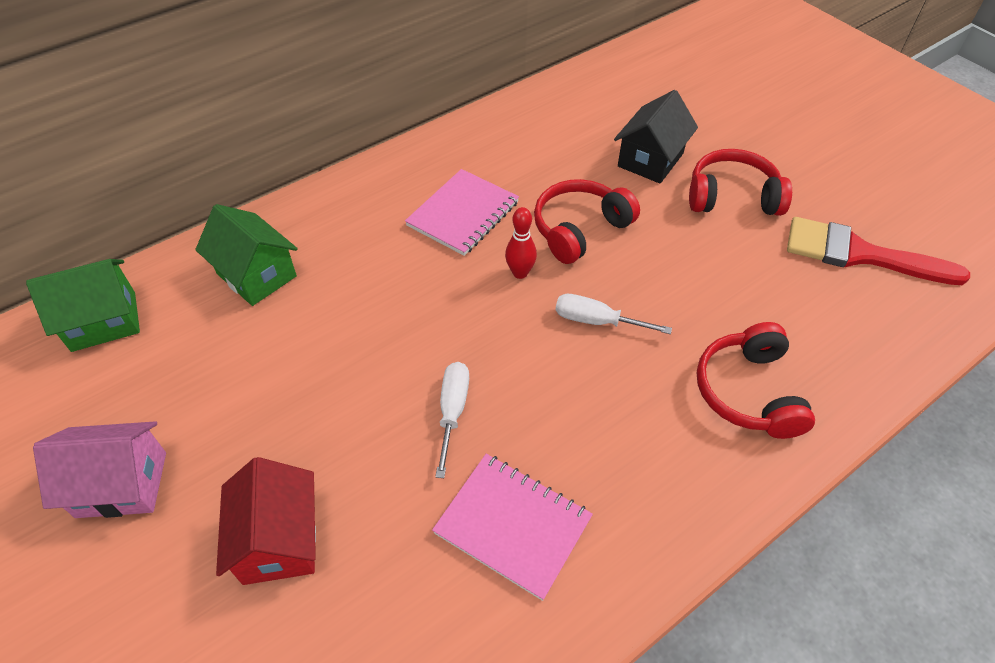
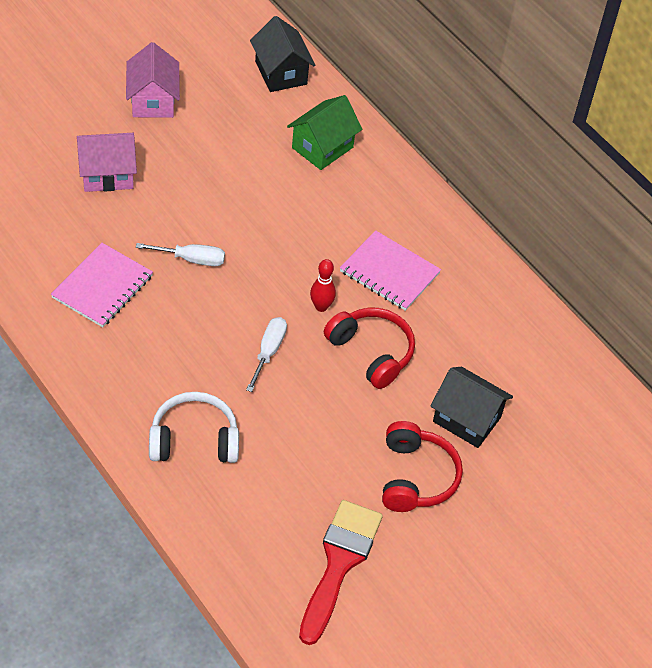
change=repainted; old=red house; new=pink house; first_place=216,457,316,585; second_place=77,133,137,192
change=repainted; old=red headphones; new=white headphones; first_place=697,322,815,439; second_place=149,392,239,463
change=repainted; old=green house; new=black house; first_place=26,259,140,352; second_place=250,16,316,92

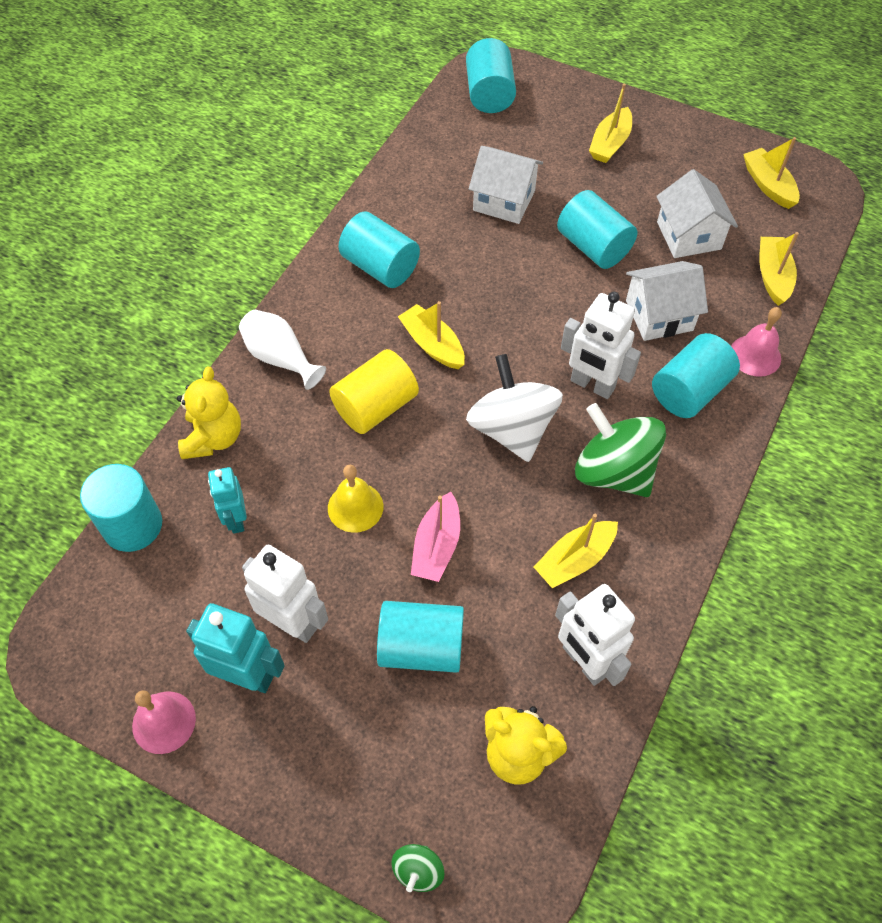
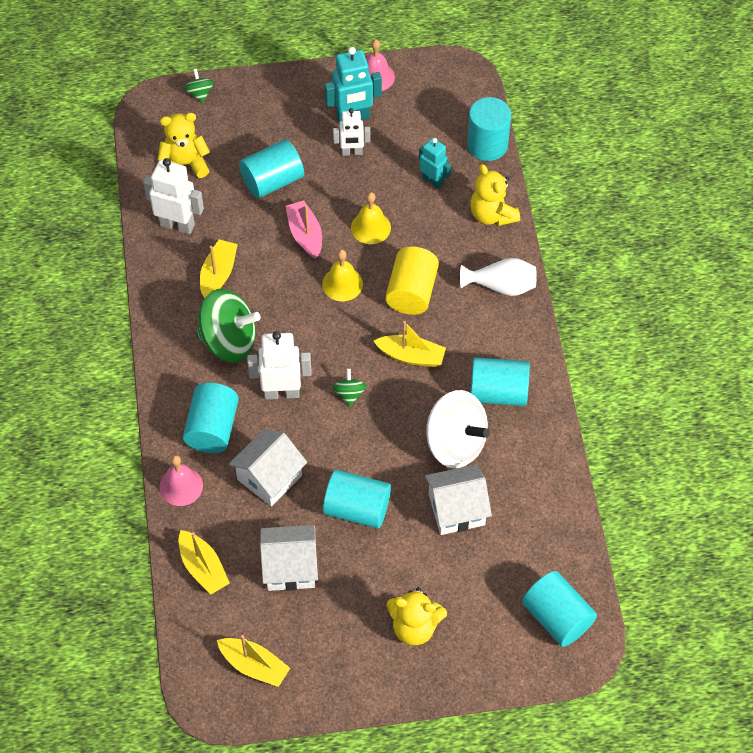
change=rotated; old=white house; first_place=656,169,738,258; second_place=260,525,318,591; degrees=-45
change=new; new=yellow bell; second_place=322,249,363,301
change=new; new=green spinning top; second_place=332,368,366,406
change=scaled; old=white robot; first_place=242,545,328,643; second_place=333,108,370,156; factor=0.65
change=swapped; old=yellow boat; new=yellow teddy bear; first_place=589,84,632,163; second_place=386,587,447,645
change=shifted; old=white spinning top; first_place=466,354,563,462; second_place=426,390,490,468

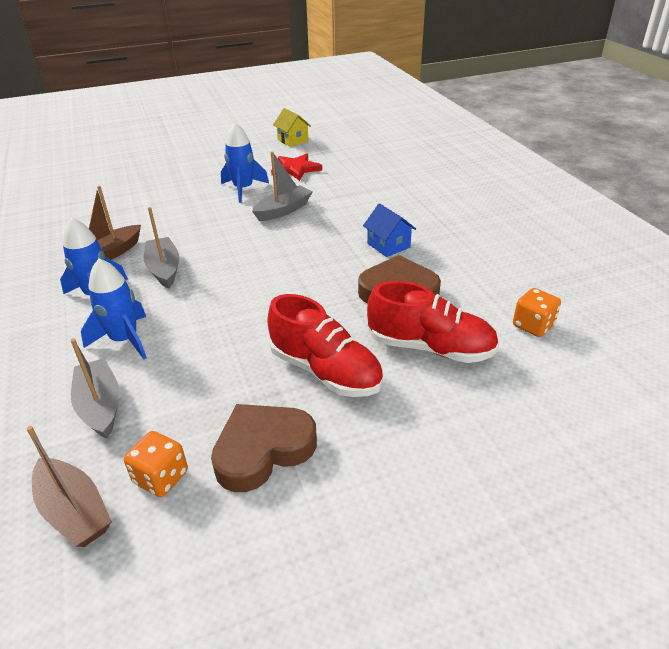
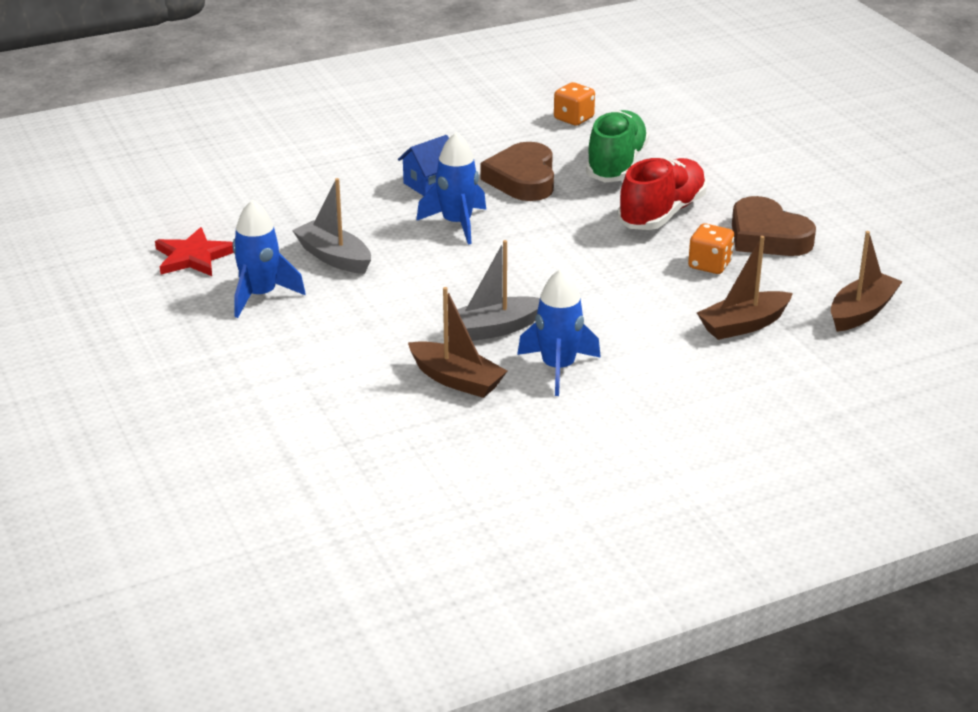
change=shifted; old=blue rocket; first_place=81,259,147,359; second_place=416,132,486,245
change=repainted; old=red shoe; new=green shoe; first_place=367,281,499,363; second_place=586,110,649,183
change=shifted; old=orange dice; first_place=124,431,188,497; second_place=688,223,734,274
change=repainted; old=grey boat; new=brown boat; first_place=71,338,120,439; second_place=697,236,793,340
change=gone; old=yellow house; first_place=273,108,311,147

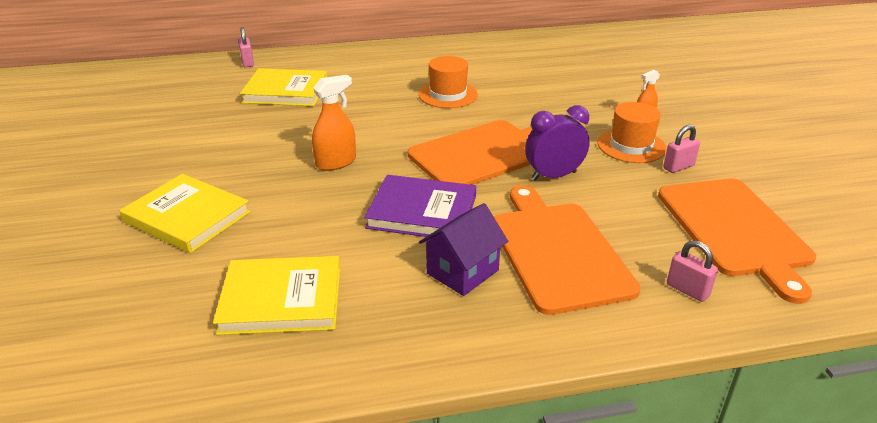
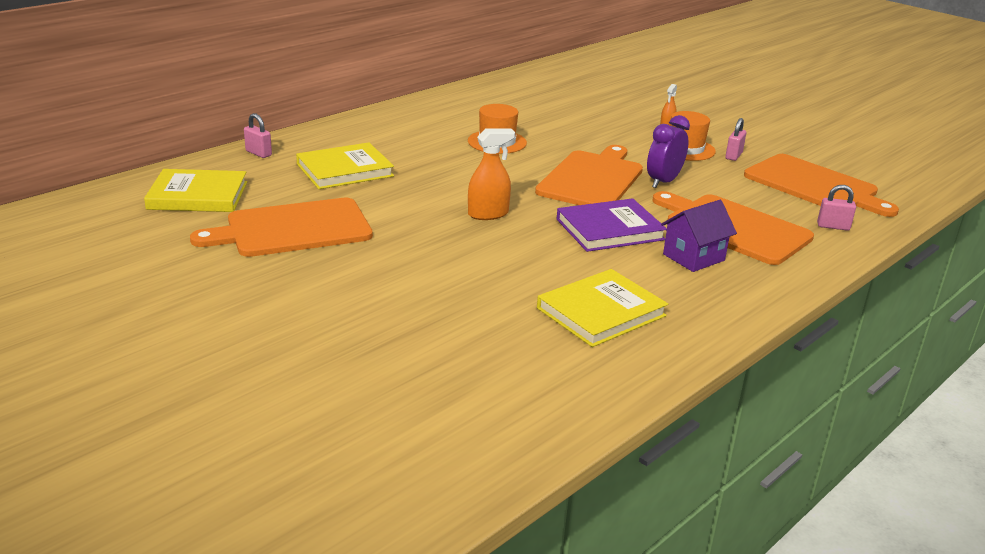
change=shifted; old=yellow book; first_place=120,174,251,253; second_place=144,169,247,212
change=new; new=orange cutting board; second_place=190,198,373,257
change=rotated; old=orange spray bottle; first_place=312,75,356,171; second_place=468,128,515,220; degrees=45
change=rotated; old=purple house; first_place=419,203,508,296; second_place=661,200,737,272; degrees=45

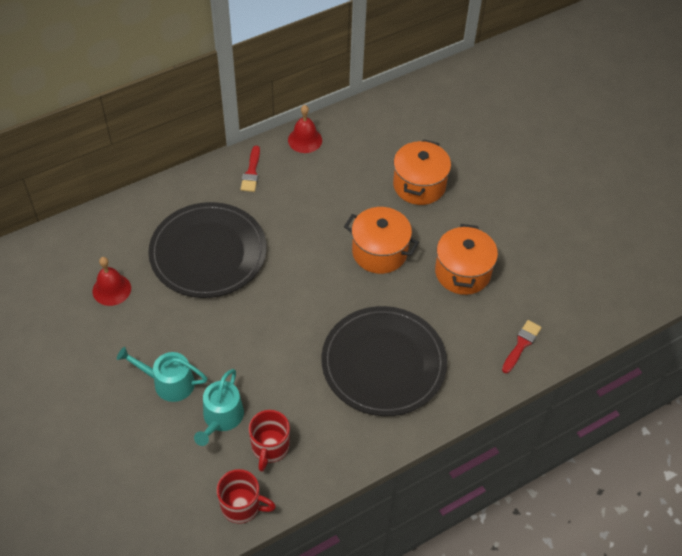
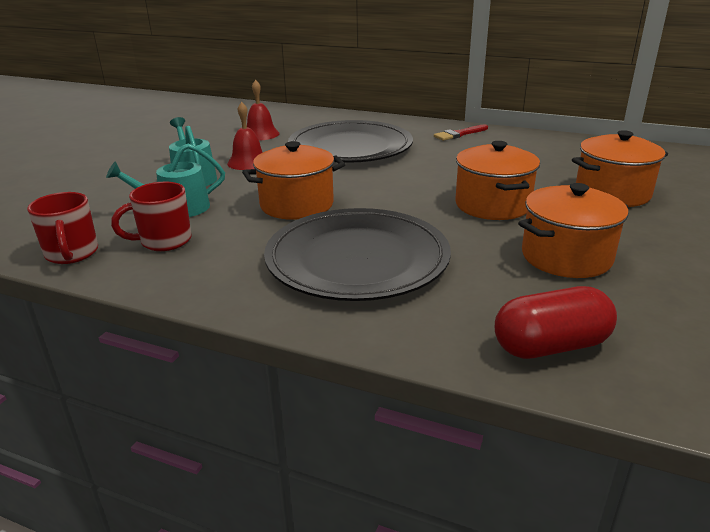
change=shifted; old=red bell; first_place=288,105,322,153; second_place=227,102,263,170
change=new; new=orange pot; second_place=242,141,345,220
change=swapped; old=red brush; new=red capsule; first_place=502,320,542,373; second_place=495,286,617,359

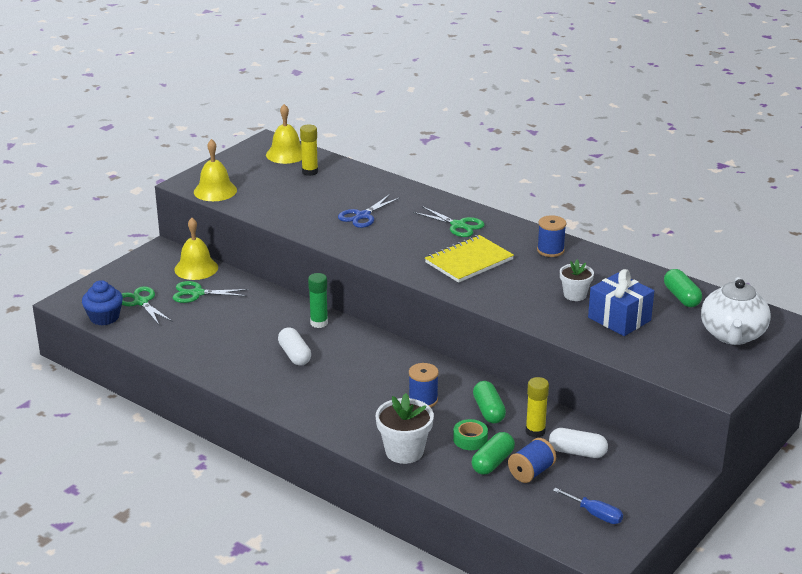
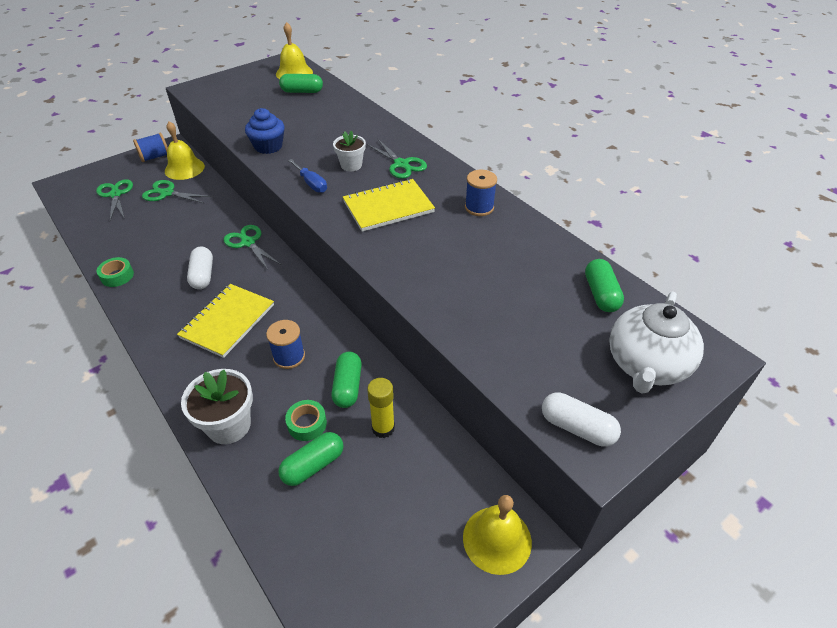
change=new; new=green tape; second_place=97,257,134,287
change=shifted; old=blue spool; first_place=508,438,556,483; second_place=133,133,168,162
change=new; new=yellow notebook; second_place=177,284,274,358
change=swapped; old=green glue stick; new=green scissors; first_place=308,273,328,328; second_place=223,225,281,270
change=shifted; old=blue cupcake; first_place=82,280,123,325; second_place=245,108,285,154
change=swapped; old=yellow glue stick; new=green capsule; first_place=300,125,318,176; second_place=279,74,323,93
change=shifted; old=blue screwdriver; first_place=553,488,623,524; second_place=288,159,327,193
change=shifted; old=white flower pot; first_place=560,260,594,301; second_place=333,131,366,171
change=shifted; old=yellow bell; first_place=194,139,237,201; second_place=463,495,532,575
change=shifted; old=white capsule; first_place=549,428,608,458; second_place=542,392,621,447
change=gone; old=blue scissors; first_place=338,194,399,228
change=gone; old=blue gift; first_place=588,269,654,336

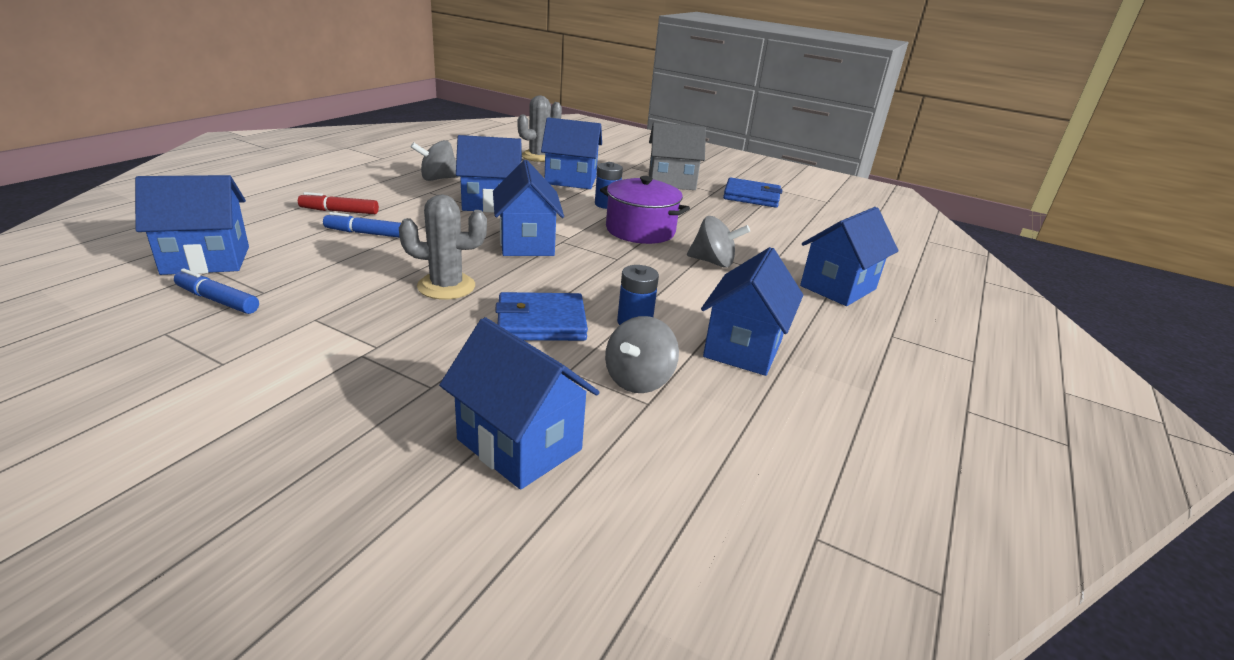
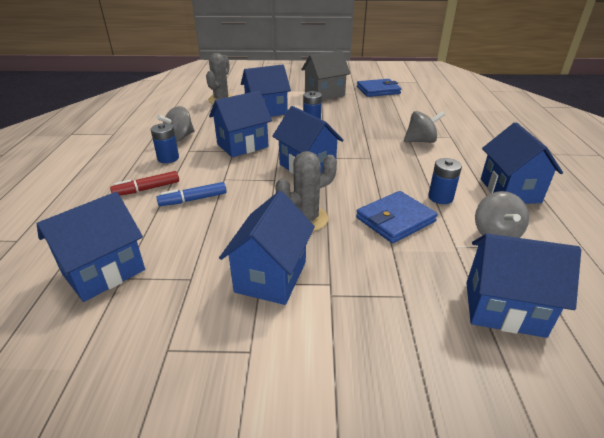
change=new; new=blue battery; second_place=151,123,179,163
change=shifted; old=blue house; first_place=800,207,898,306; second_place=219,191,315,305
change=gone; old=blue marker; first_place=174,269,259,314
change=gone; old=purple pot; first_place=600,176,690,244

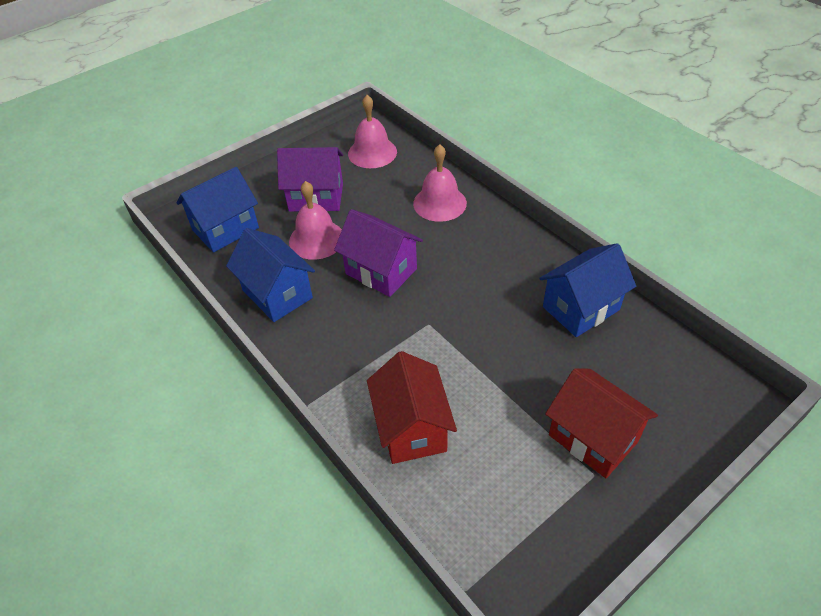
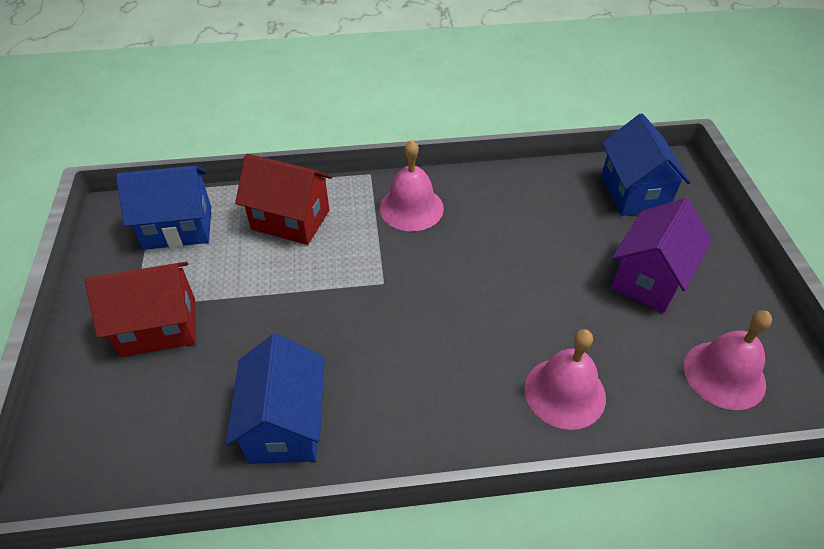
change=shifted; old=blue house; first_place=226,228,315,322; second_place=116,166,211,250
change=shifted; old=pink bell; first_place=289,181,342,260; second_place=380,140,444,231
change=gone; old=purple house; first_place=334,209,423,297

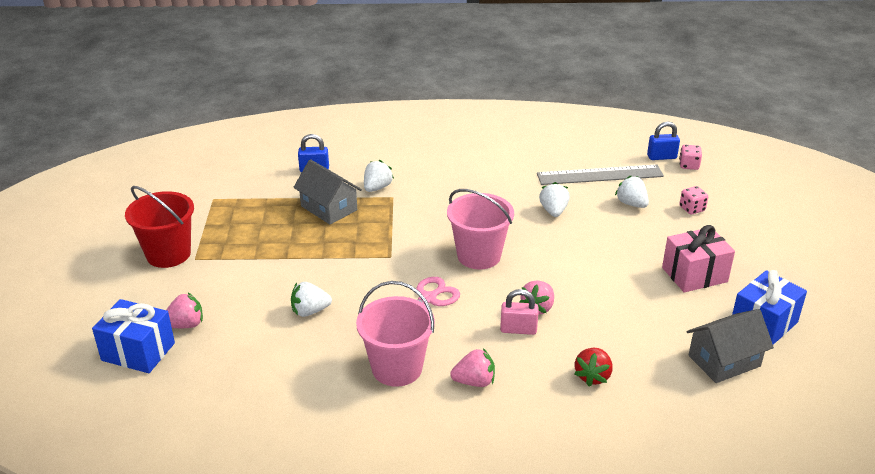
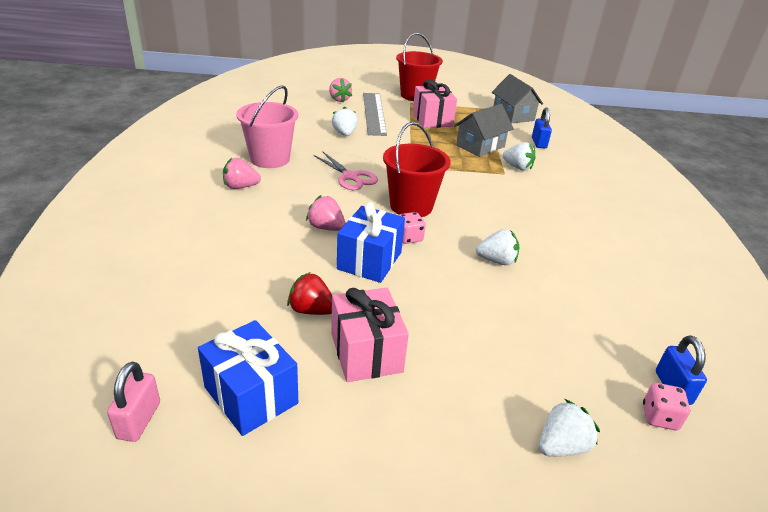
change=shifted; old=pink padlock; first_place=500,289,539,335; second_place=107,362,160,442
change=rotated; old=pink strawberry; first_place=450,348,495,387; second_place=223,158,261,189; degrees=90
change=shifted; old=red strawberry; first_place=574,348,613,386; second_place=287,272,332,315
change=shifted; old=blue gift; first_place=92,299,175,373; second_place=337,202,405,283
change=shifted; old=grey ruler; first_place=537,165,664,185; second_place=363,93,387,136
change=repainted; old=pink bucket; new=red bucket; first_place=447,189,514,269; second_place=383,122,451,217
change=shifted; old=pink dice; first_place=679,186,708,214; second_place=398,212,426,244
change=new; new=pink gift; second_place=413,79,457,128
change=shifted; old=grey house; first_place=686,309,774,383; second_place=492,74,543,123
change=shifted; old=white strawberry; first_place=615,176,649,208; second_place=539,399,600,457

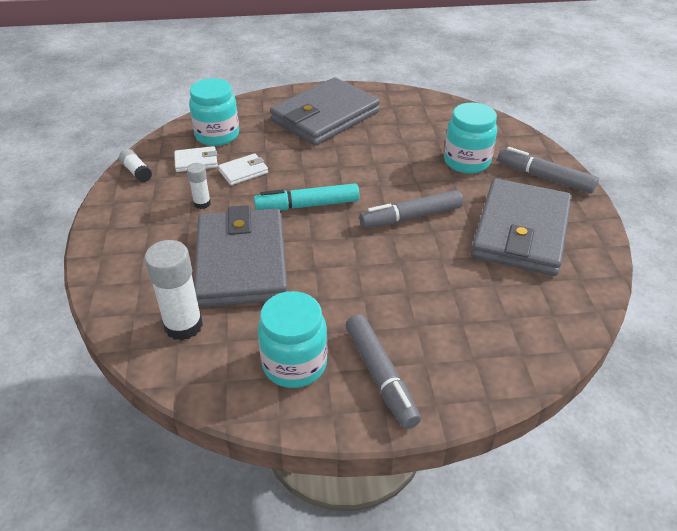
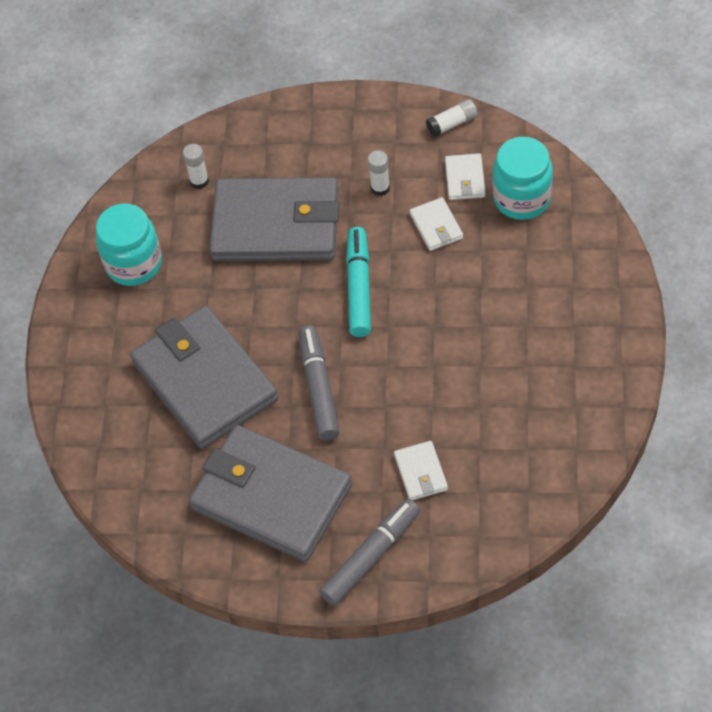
change=shifted; old=grey wallet; first_place=270,77,380,146; second_place=130,306,278,449
change=scaled; old=white glue stick; first_place=144,240,203,341; second_place=183,144,209,189; factor=0.54
change=swapped; old=turquoise jar; new=white wallet; first_place=444,103,497,174; second_place=394,441,448,500
change=gone; old=grey marker; first_place=346,314,421,429

